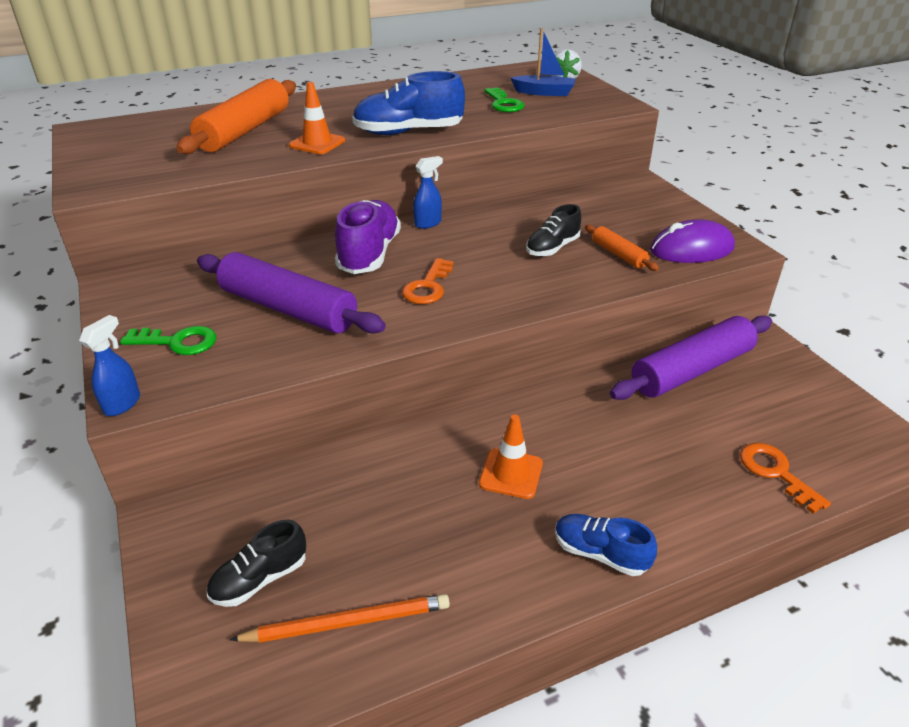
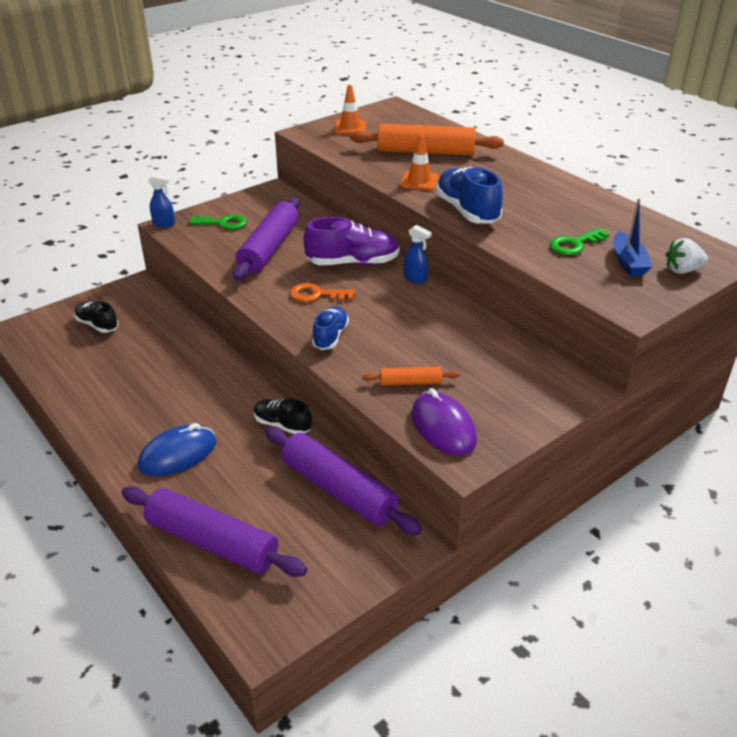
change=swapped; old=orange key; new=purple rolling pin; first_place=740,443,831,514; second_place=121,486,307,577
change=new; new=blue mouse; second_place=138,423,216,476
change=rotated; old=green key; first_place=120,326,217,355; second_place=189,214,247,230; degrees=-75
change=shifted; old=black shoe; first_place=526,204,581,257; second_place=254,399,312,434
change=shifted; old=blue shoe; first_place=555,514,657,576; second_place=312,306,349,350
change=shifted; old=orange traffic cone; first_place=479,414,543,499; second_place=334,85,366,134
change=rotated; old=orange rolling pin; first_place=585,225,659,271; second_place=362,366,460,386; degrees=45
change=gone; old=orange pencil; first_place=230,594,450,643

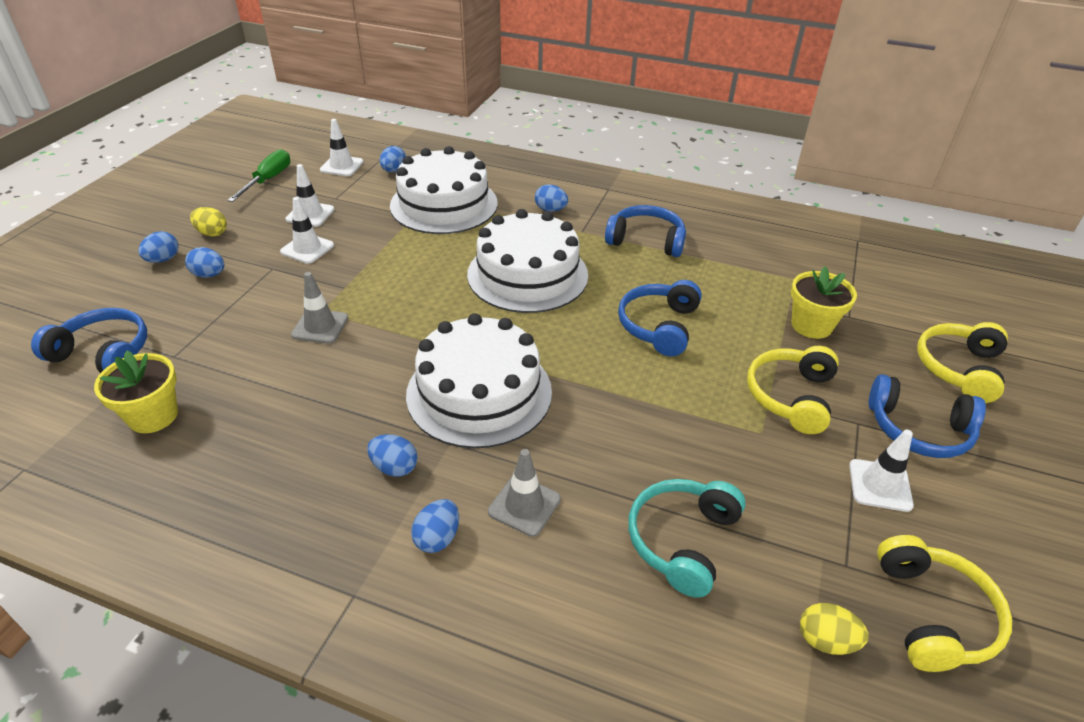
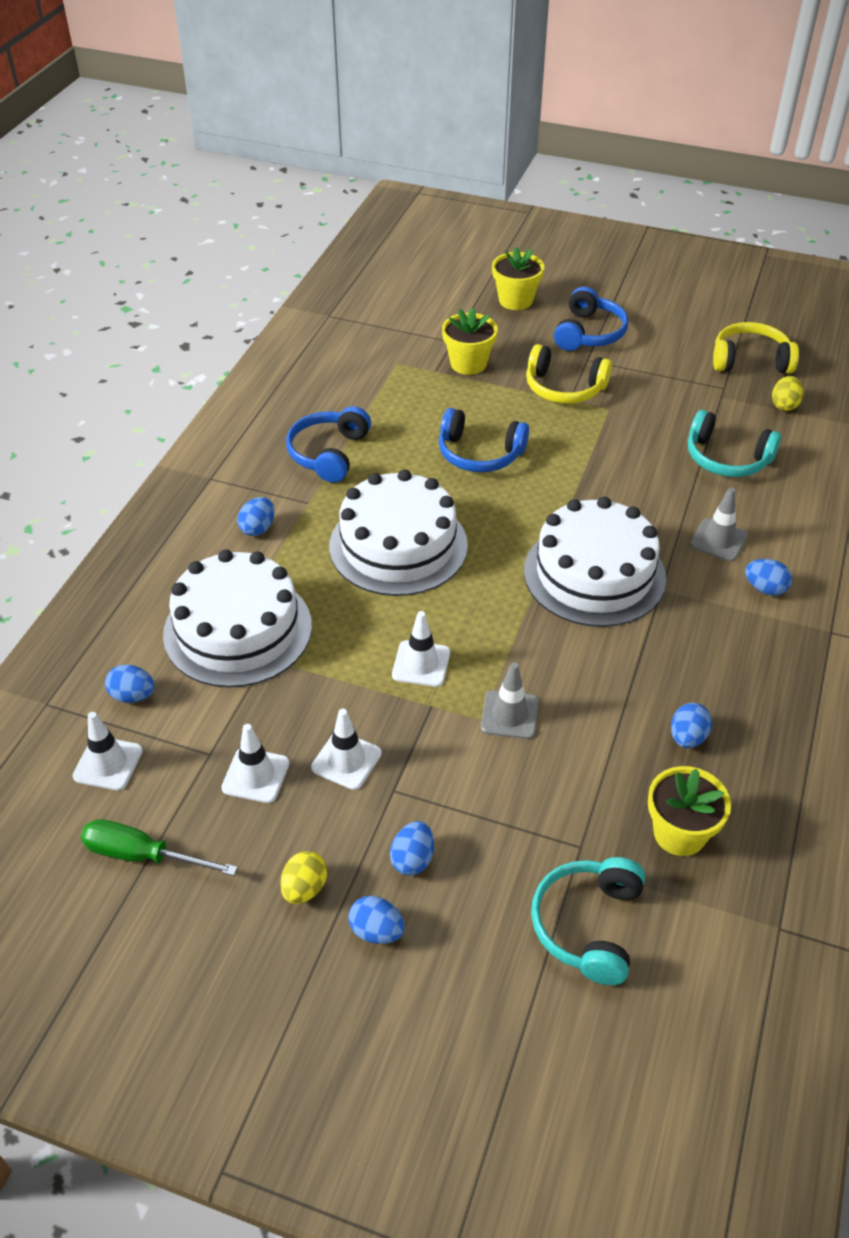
change=shifted; old=white traffic cone; first_place=849,430,914,512; second_place=392,611,450,687
change=swapped; old=yellow headphones; new=yellow flower pot; first_place=917,322,1008,403; second_place=492,247,544,310
change=repainted; old=blue headphones; new=turquoise headphones; first_place=31,308,147,373; second_place=531,857,645,985
change=shifted; old=blue egg; first_place=367,434,418,477; second_place=671,703,712,748

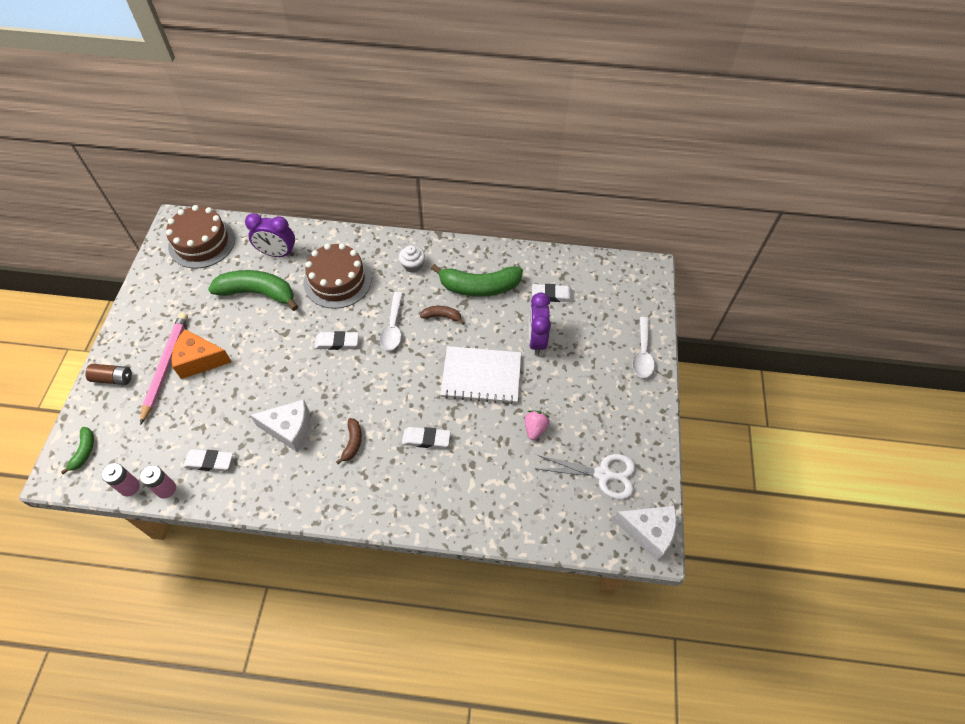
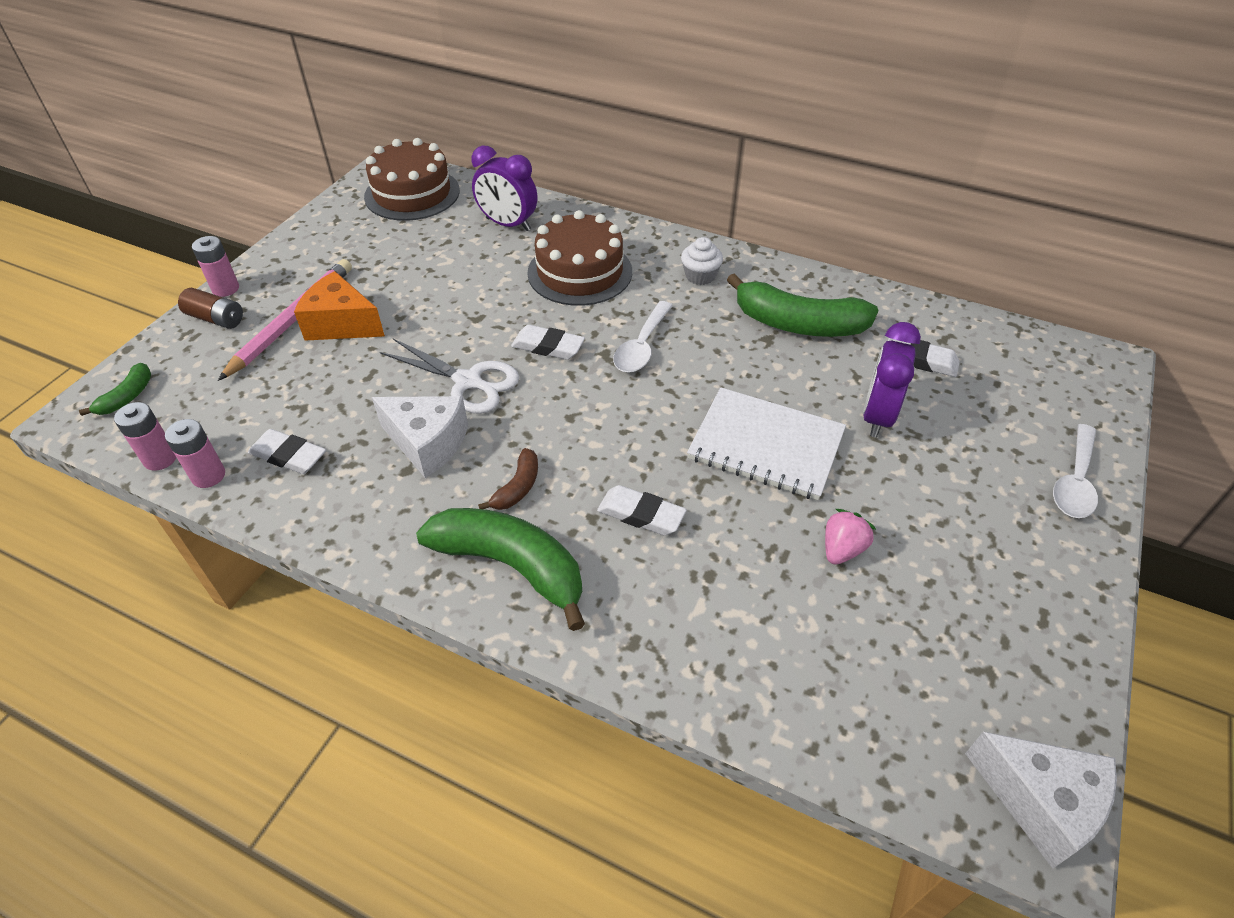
change=new; new=pink battery; second_place=192,236,239,297
change=shifted; old=white scissors; first_place=537,454,635,500; second_place=380,339,520,414
change=shifted; old=green banana; first_place=208,270,298,311; second_place=416,508,585,631
change=gone; old=brown banana; first_place=420,306,465,325

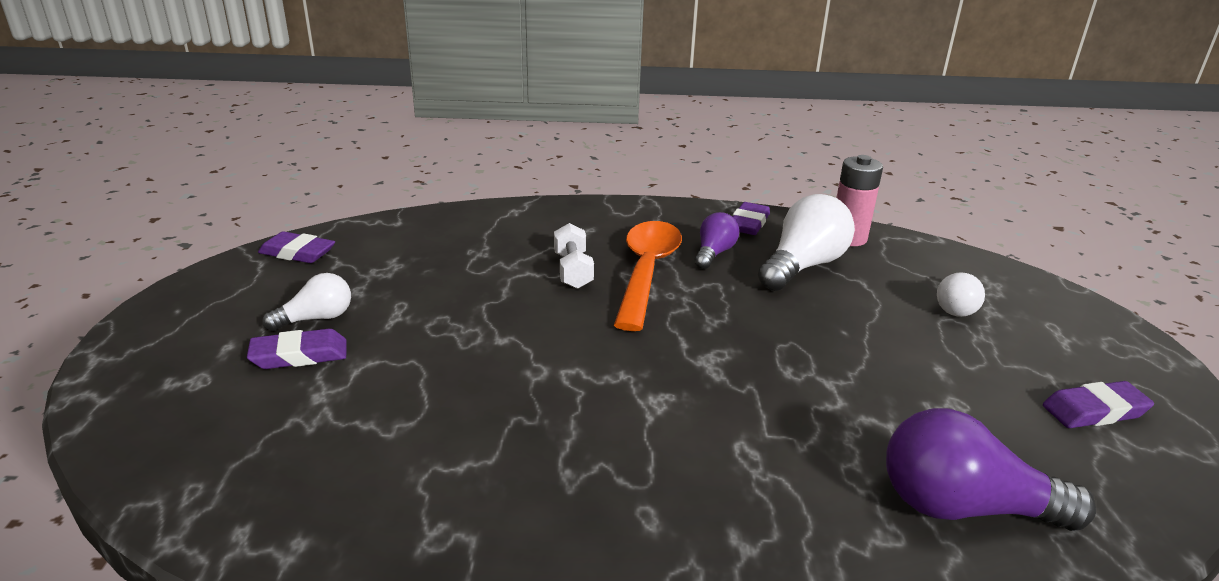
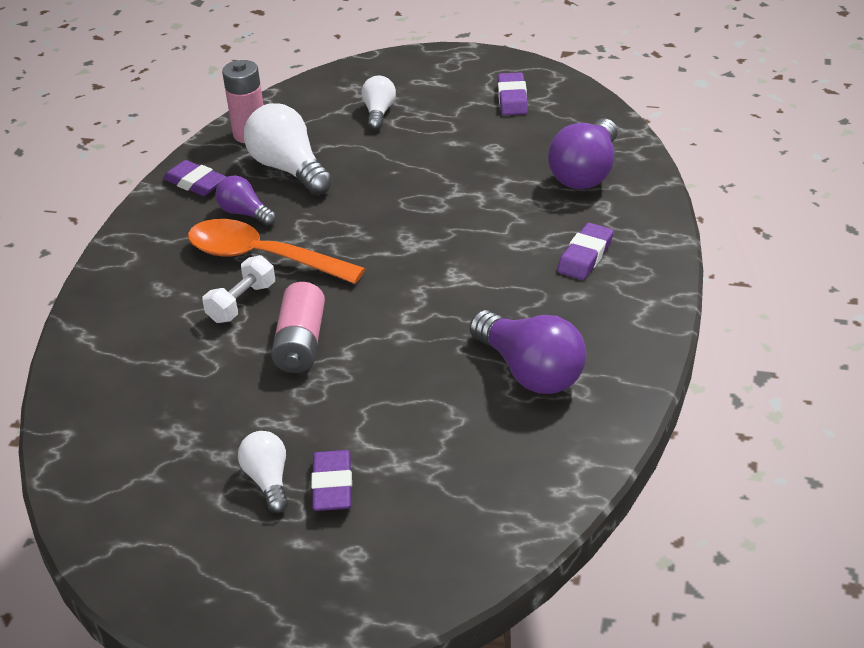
change=rotated; old=white dumbbell; first_place=554,223,594,289; second_place=202,255,275,323; degrees=-60
change=new; new=pink battery; second_place=271,282,325,373
change=rotated; old=white light bulb; first_place=937,272,985,317; second_place=361,75,396,130; degrees=-120
change=new; new=purple light bulb; second_place=469,310,587,394
change=shifted; old=purple eraser; first_place=258,231,335,263; second_place=557,223,614,280

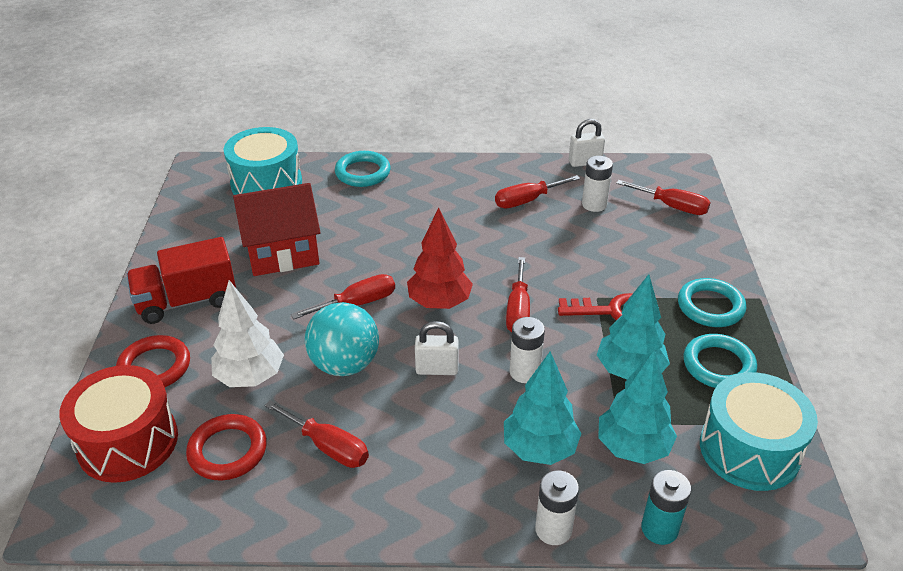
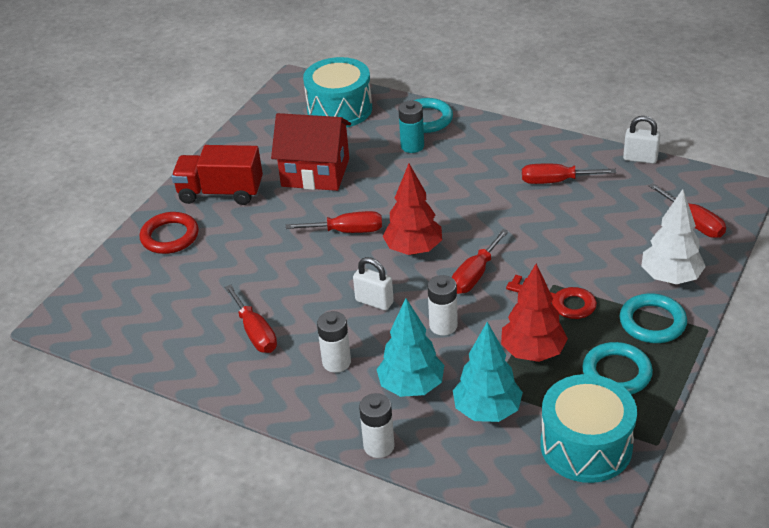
change=shifted; old=white battery; first_place=582,156,613,212; second_place=317,311,351,373
change=shifted; old=turquoise battery; first_place=641,470,691,545; second_place=398,101,424,153
change=repainted; old=turquoise tree; new=red tree; first_place=597,274,670,379; second_place=501,264,568,362
change=shifted; old=white tree; first_place=211,280,284,387; second_place=641,189,706,284
change=gone; old=red drum; first_place=59,365,178,483
change=gone; old=red ring; first_place=186,414,267,480
change=gone; old=turquoise ball; first_place=305,302,379,376

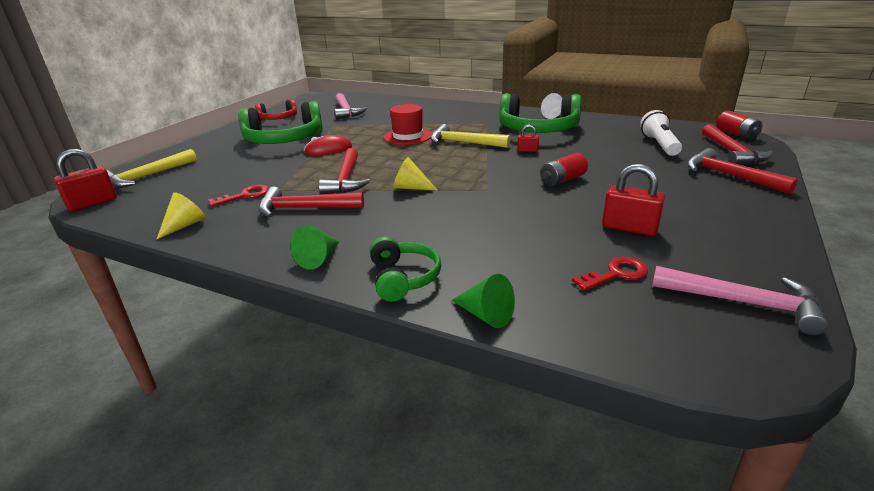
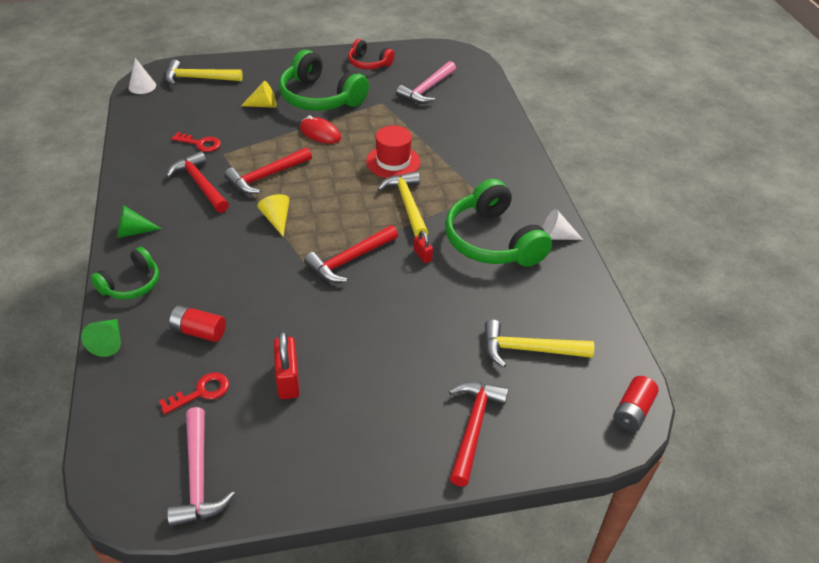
change=swapped; old=red padlock; new=white cone; first_place=54,149,117,212; second_place=129,58,156,94
change=rotated; old=red key; first_place=572,257,648,291; second_place=159,372,229,414; degrees=-60
change=shifted; old=red battery; first_place=540,153,588,186; second_place=169,305,226,342
change=shifted; old=yellow cone; first_place=157,192,205,239; second_place=241,81,277,108
change=shifted; old=red hammer; first_place=702,124,773,165; second_place=304,225,398,283
change=swapped; old=white flashlight; new=yellow hammer; first_place=640,110,682,156; second_place=485,320,594,368

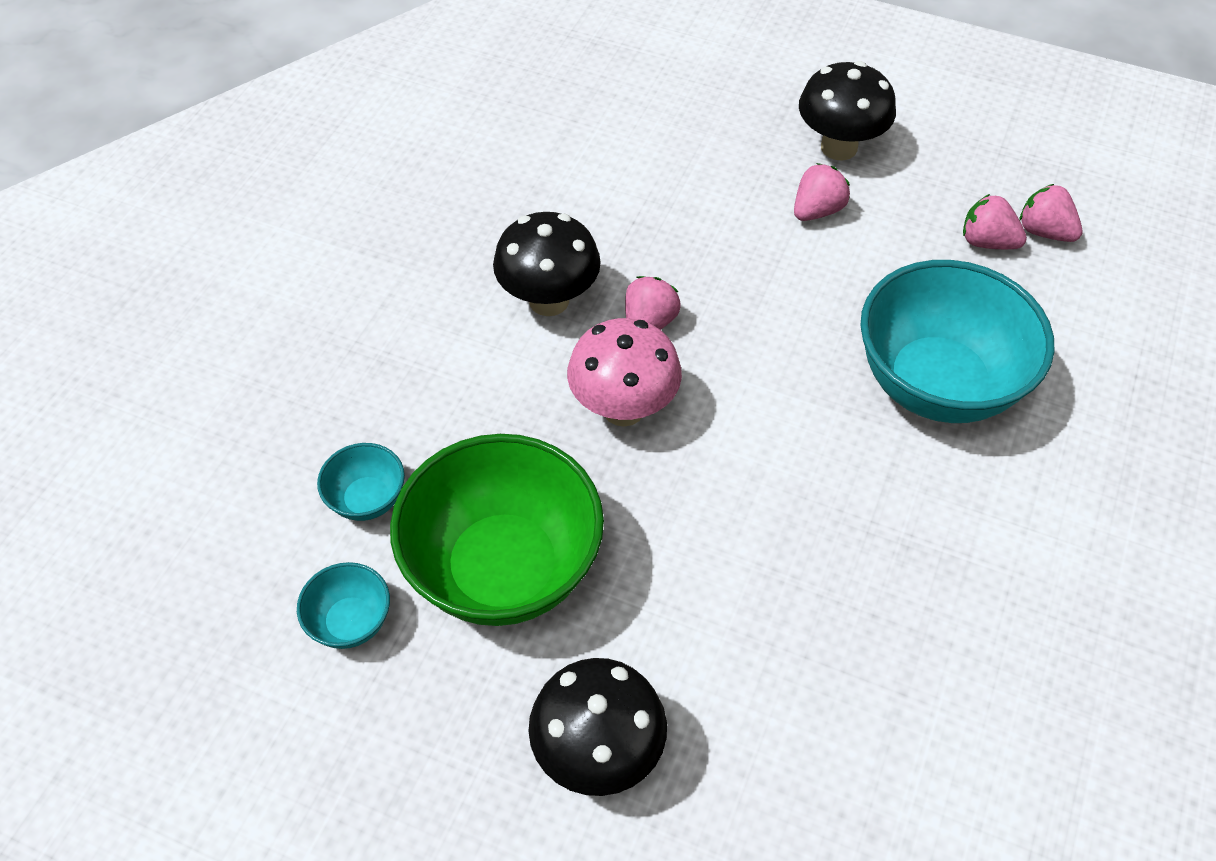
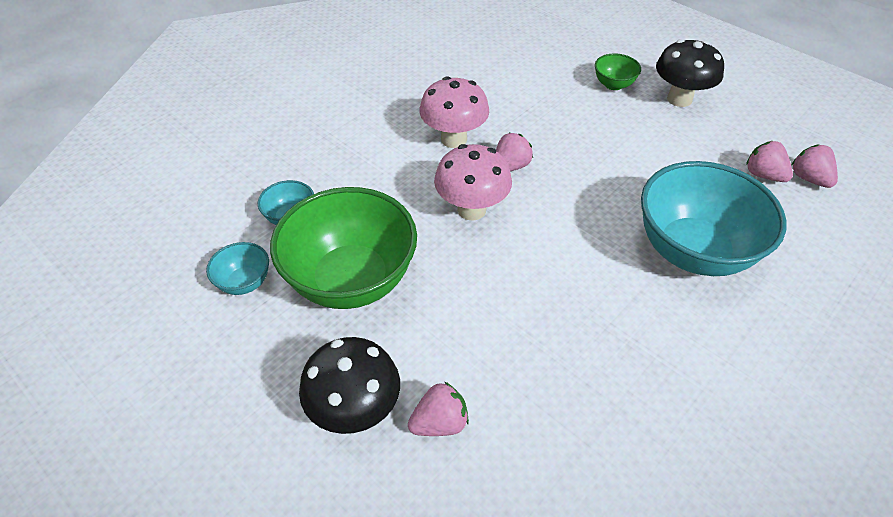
change=shifted; old=pink strawberry; first_place=794,163,850,221; second_place=408,381,469,436
change=repainted; old=black mushroom; new=pink mushroom; first_place=493,212,601,316; second_place=419,76,489,148
change=new; new=green bowl; second_place=595,53,641,90

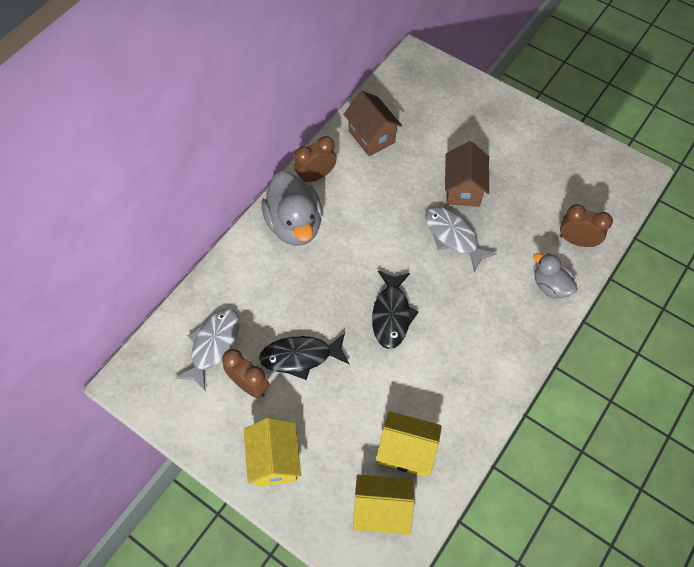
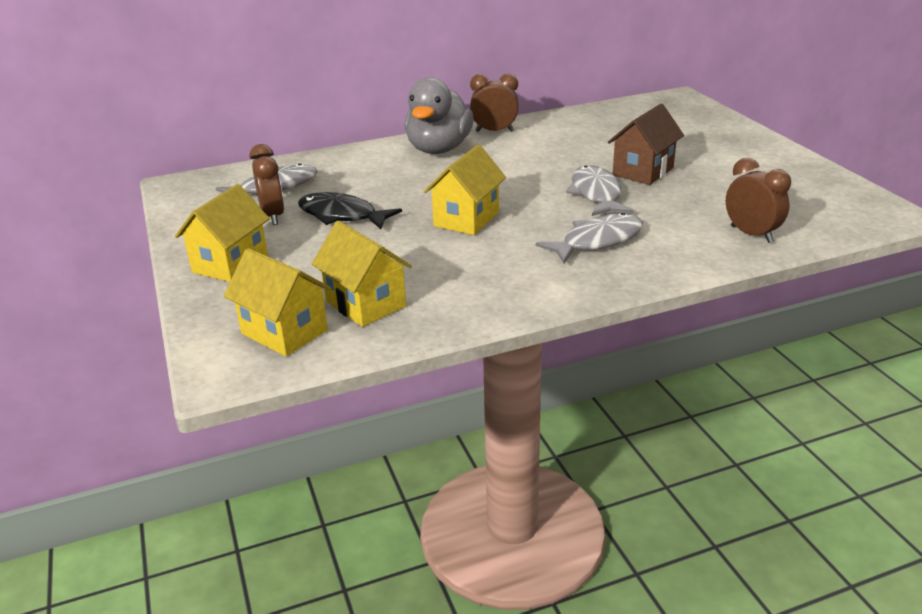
change=swapped; old=black fish; new=yellow house; first_place=372,271,418,349; second_place=424,145,506,235
change=new; new=grey fish; second_place=536,213,643,263
change=gone; old=brown house; first_place=343,91,402,156
change=gone; old=grey duck; first_place=533,253,578,299

